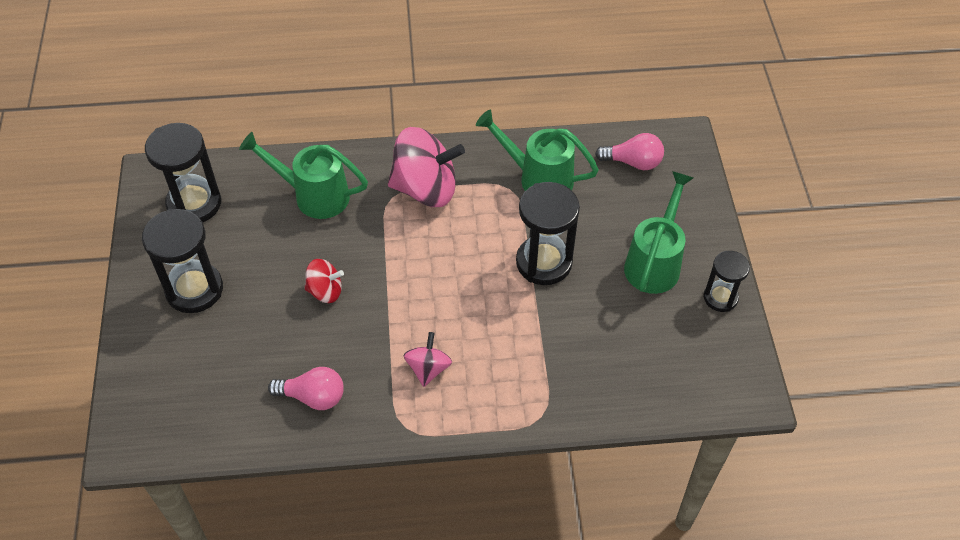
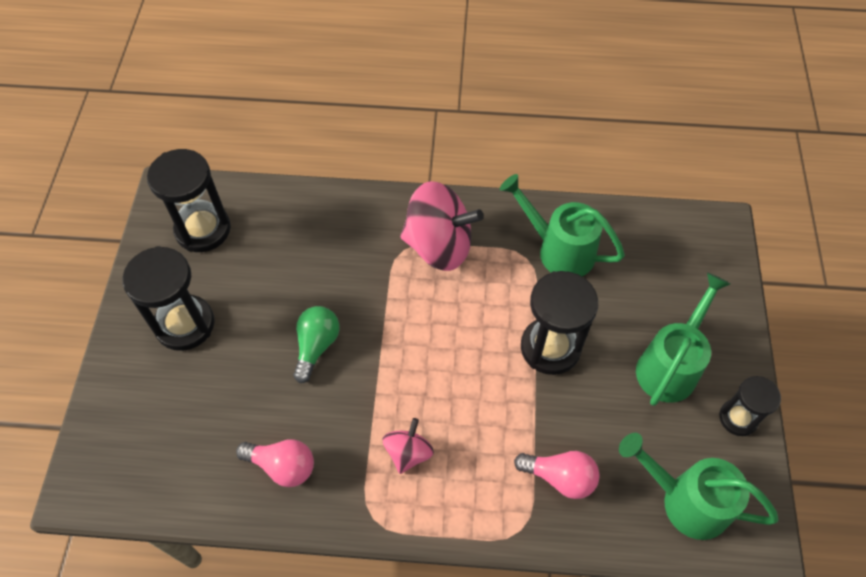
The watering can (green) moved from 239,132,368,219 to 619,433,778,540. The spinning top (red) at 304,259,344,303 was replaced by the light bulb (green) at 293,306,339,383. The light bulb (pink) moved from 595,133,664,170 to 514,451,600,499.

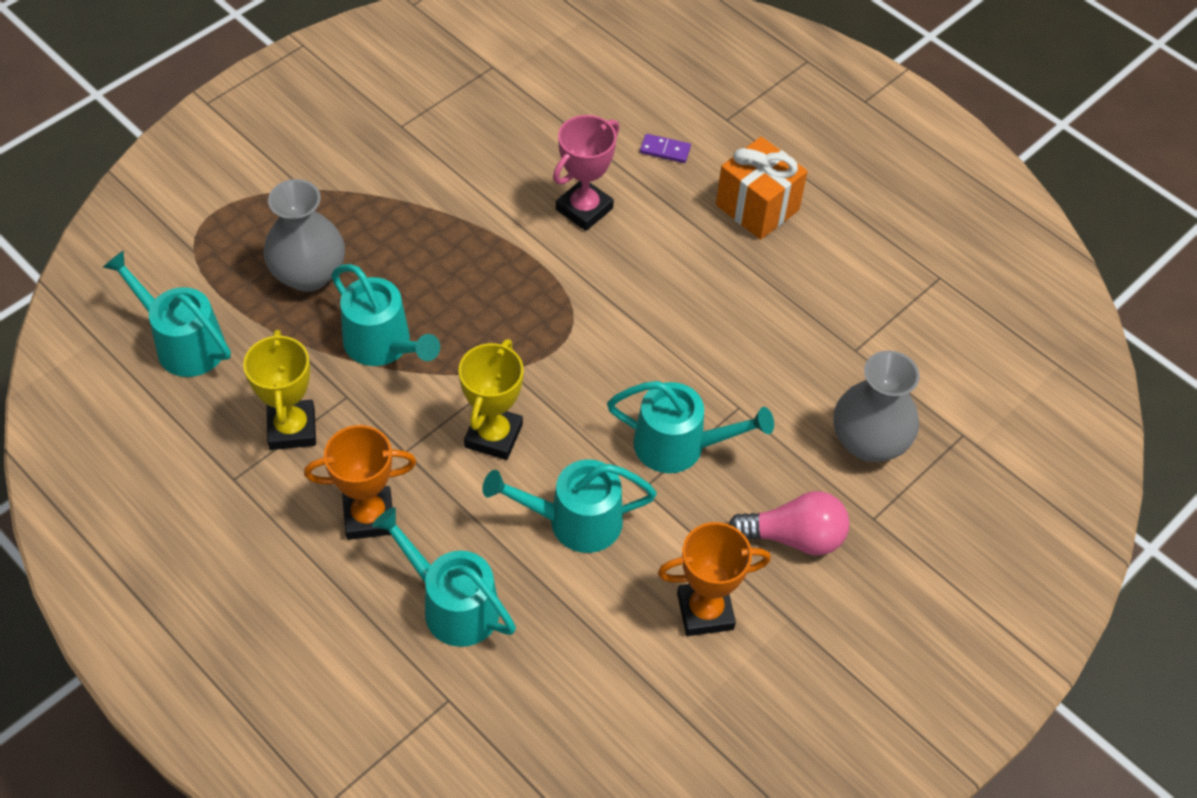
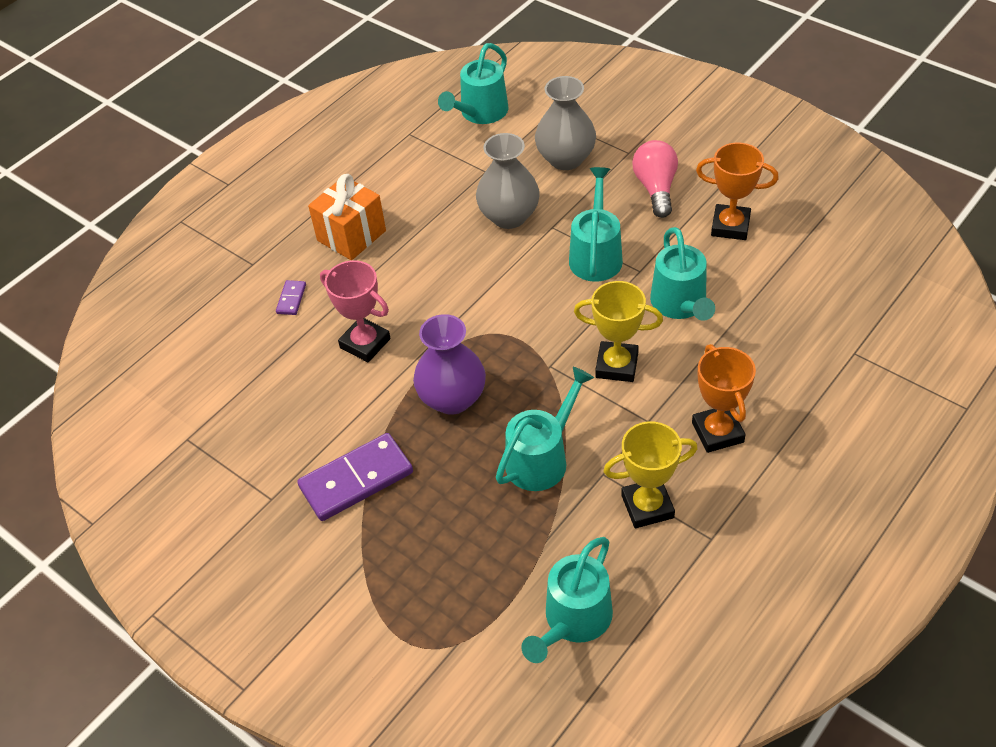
The vase (grey) moved from 264,179,345,292 to 476,133,540,229. The watering can (turquoise) moved from 372,507,516,647 to 438,43,508,124. The trophy (orange) at 658,522,771,636 turned 60 degrees counterclockwise. The domino (purple) at 297,433,413,521 appeared. The vase (purple) at 413,314,486,415 appeared.

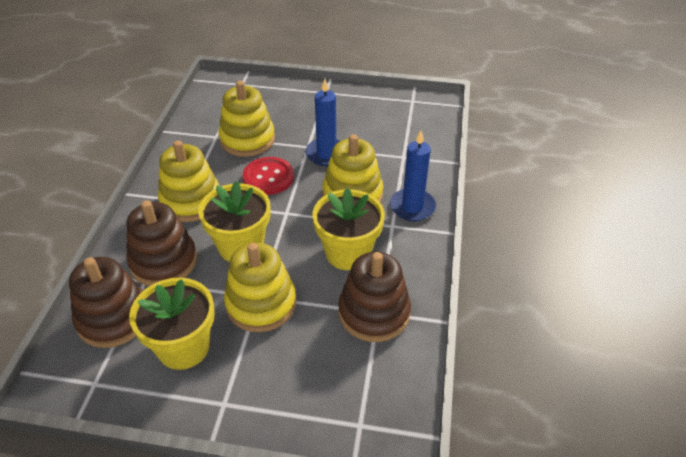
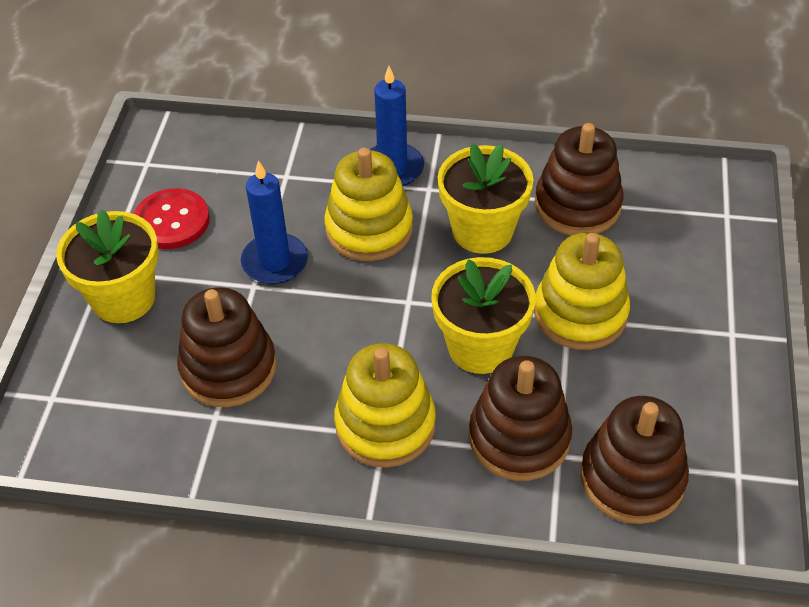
The flower pot (yellow) moved from 129,278,215,370 to 56,209,159,323. The stacking toy (yellow) at 218,80,275,157 became the stacking toy (brown) at 177,287,277,407. The button (red) moved from 243,157,294,195 to 134,188,210,249.

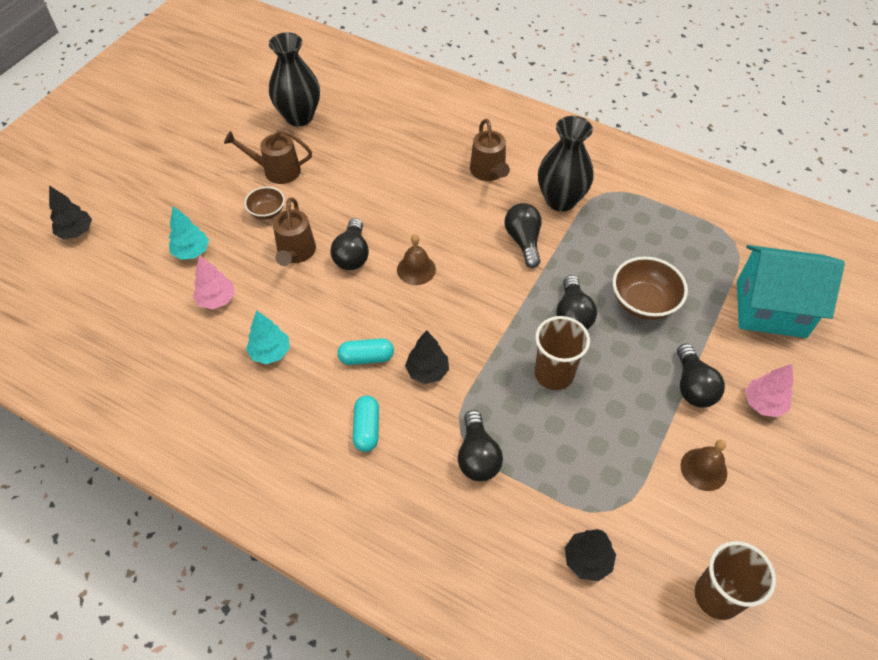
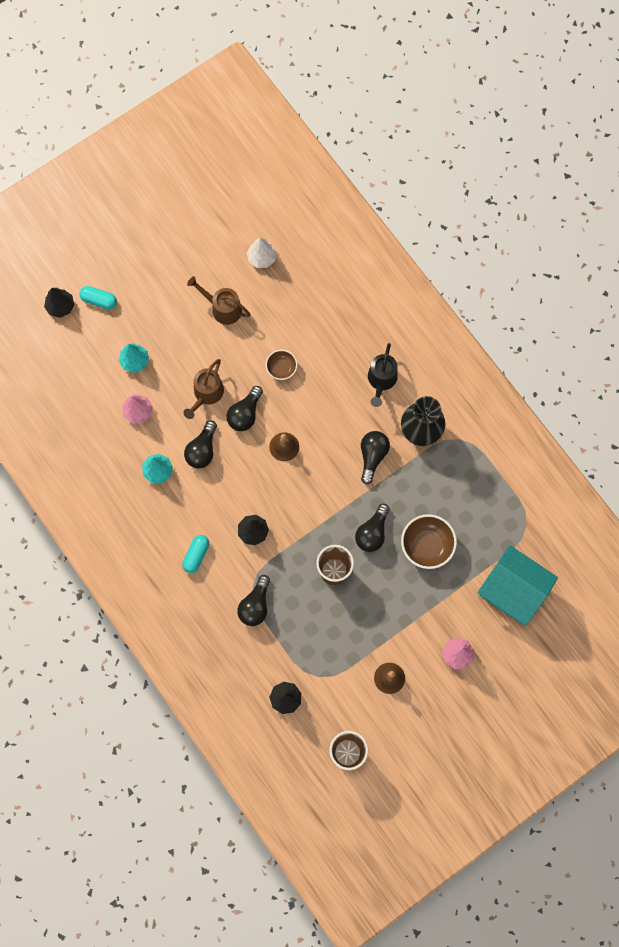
The bowl (brown) moved from 244,187,285,220 to 266,350,297,380. The vase (black) at 269,32,320,126 was replaced by the tree (white) at 247,238,277,268. The capsule (turquoise) moved from 338,338,394,365 to 79,286,117,309. The watering can (brown) at 470,119,510,181 became the watering can (black) at 368,343,398,407. The light bulb (black) moved from 677,343,725,408 to 184,420,217,468.

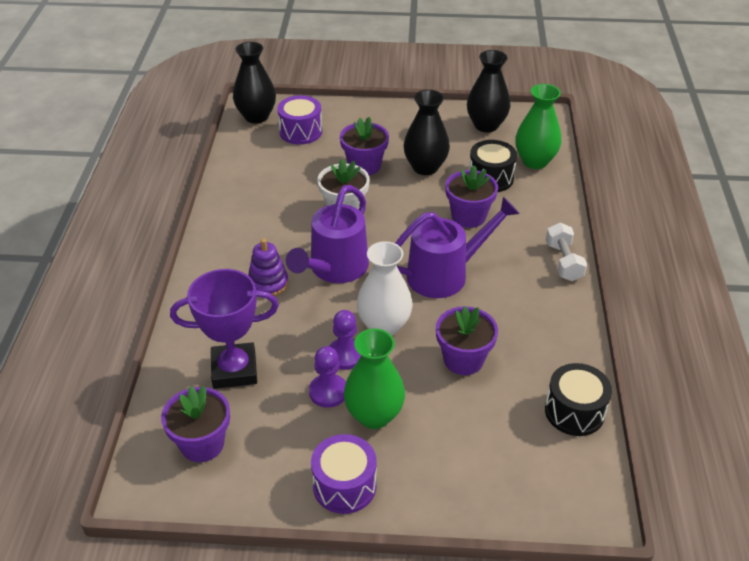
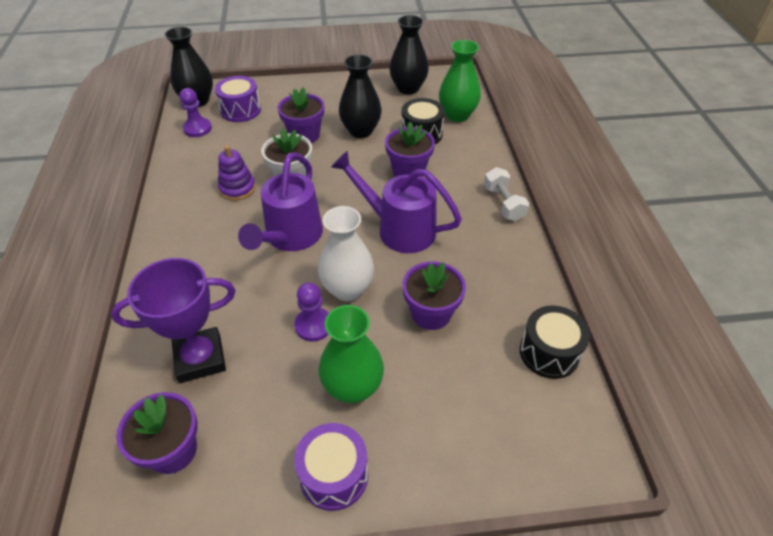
The stacking toy (purple) moved from 248,239,288,296 to 218,145,255,201. The pawn (purple) moved from 309,346,346,408 to 179,88,212,137. The watering can (purple) at 395,197,520,298 turned 120 degrees counterclockwise.

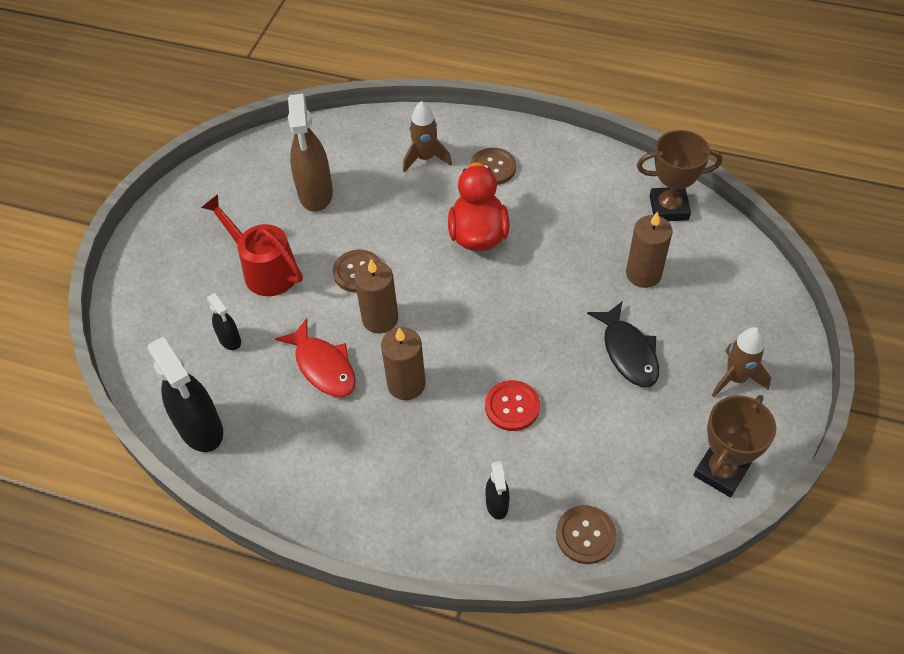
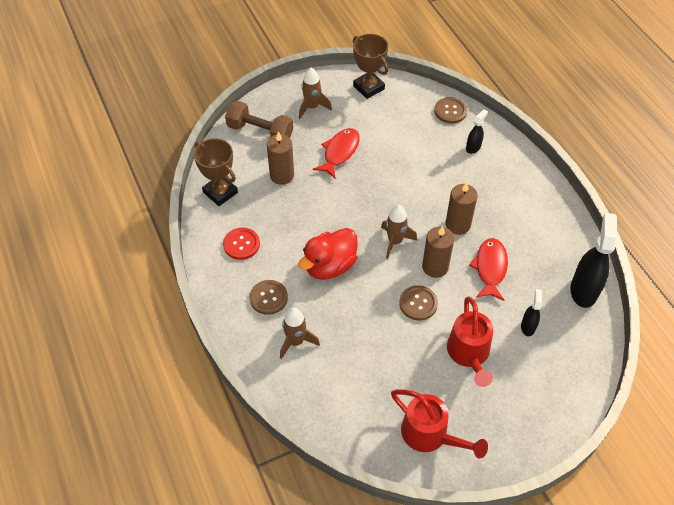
The spray bottle (brown) at 288,94,333,212 disappeared. The button (red) moved from 485,380,540,431 to 223,228,260,260. The fish (black) at 587,301,659,387 became the fish (red) at 313,128,360,179. The trophy (brown) at 694,395,776,497 turned 60 degrees clockwise. The dumbbell (brown) at 225,101,293,138 appeared. The rocket (brown) at 381,205,417,259 appeared. The watering can (red) at 391,389,488,458 appeared.

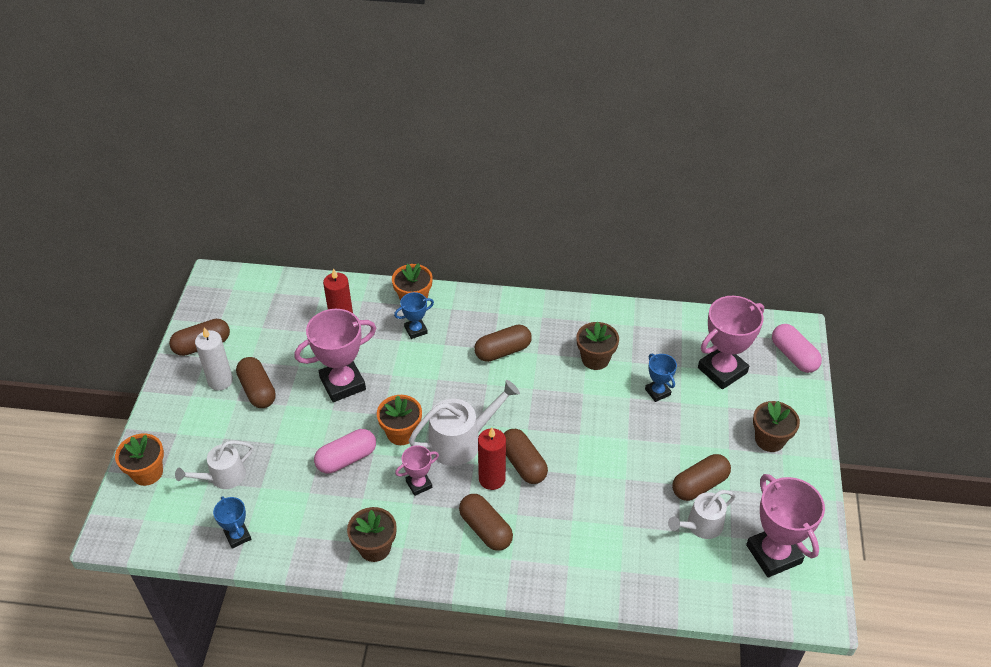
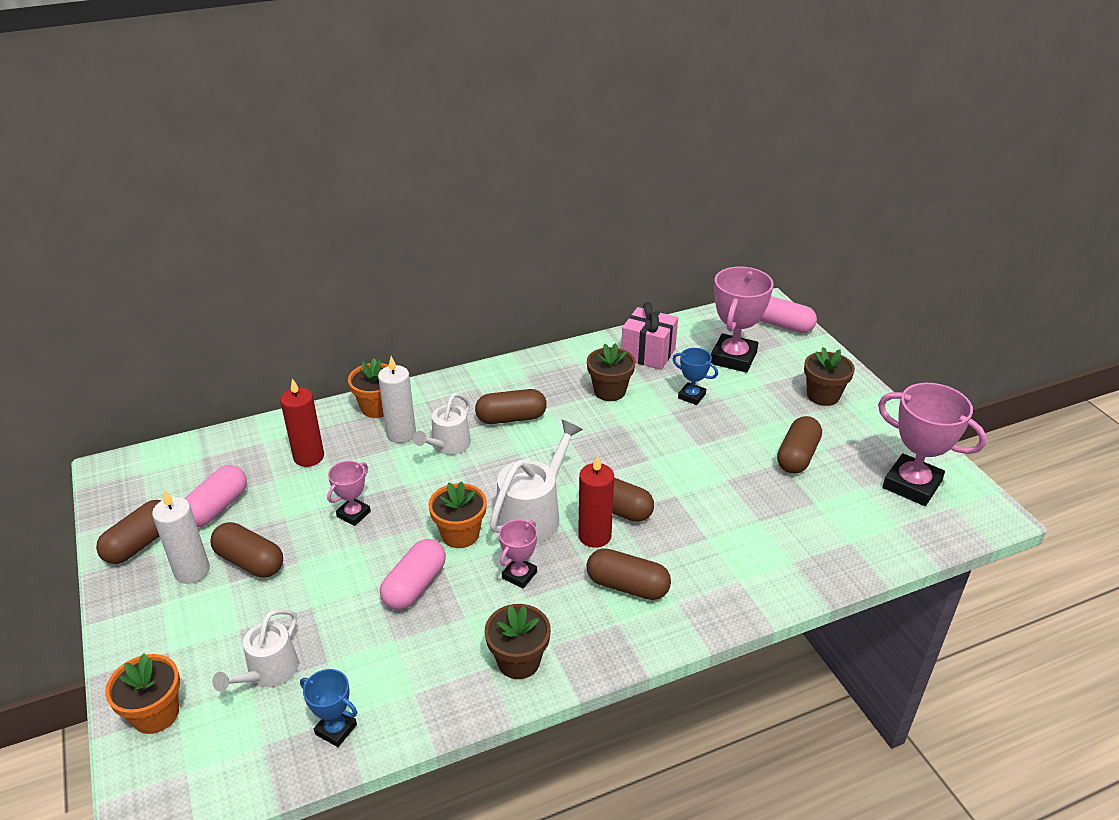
The trophy (pink) at 294,309,376,402 changed to 0.52 times the size. The trophy (blue) at 394,292,434,339 was replaced by the candle (white) at 378,356,416,443. The capsule (brown) at 474,325,532,362 turned 45 degrees clockwise. The watering can (white) moved from 668,490,736,539 to 413,393,471,455. The capsule (pink) at 184,465,247,528 appeared. The gift (pink) at 621,302,678,370 appeared.

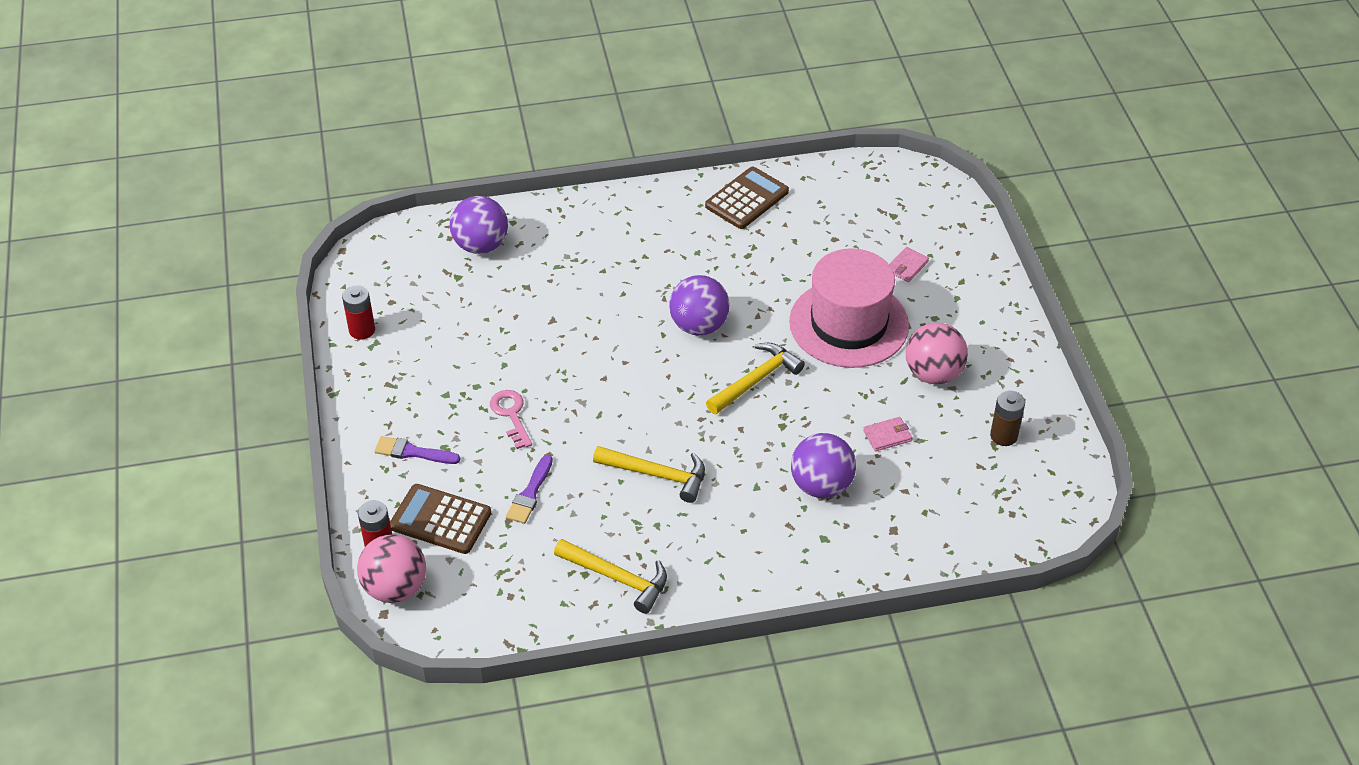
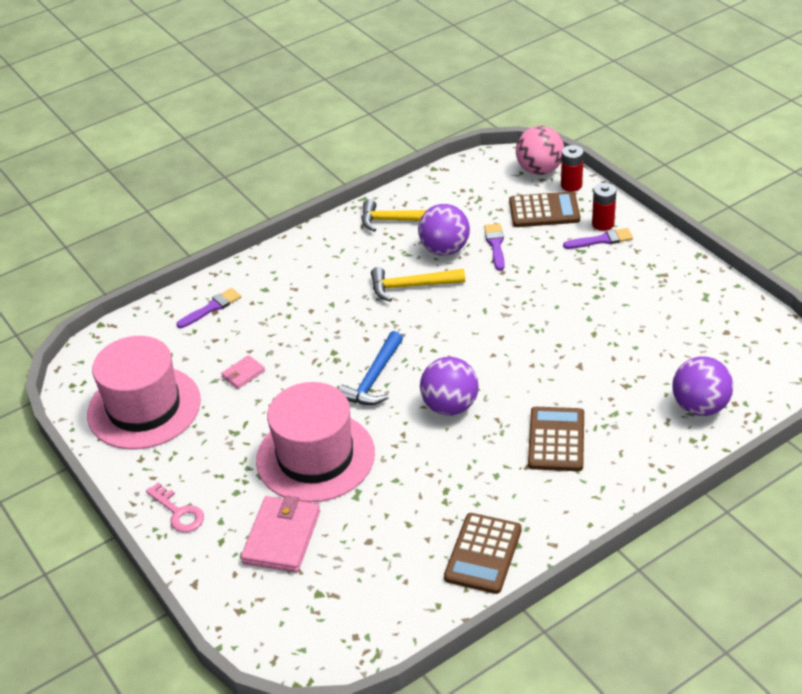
The battery (red) moved from 342,285,375,340 to 592,183,616,231. The key (pink) moved from 490,390,532,449 to 146,482,204,532. The hammer (yellow) at 706,343,805,414 became the hammer (blue) at 338,331,403,405. The ball (purple) moved from 791,433,856,498 to 418,204,470,256. The wallet (pink) at 889,247,929,282 changed to 1.97 times the size. The ball (pink) at 906,323,968,385 disappeared. The battery (brown) at 990,390,1025,446 was replaced by the hat (pink) at 87,336,201,449. The brush (purple) at 176,288,241,328 appeared. The calculator (brown) at 528,407,584,471 appeared.

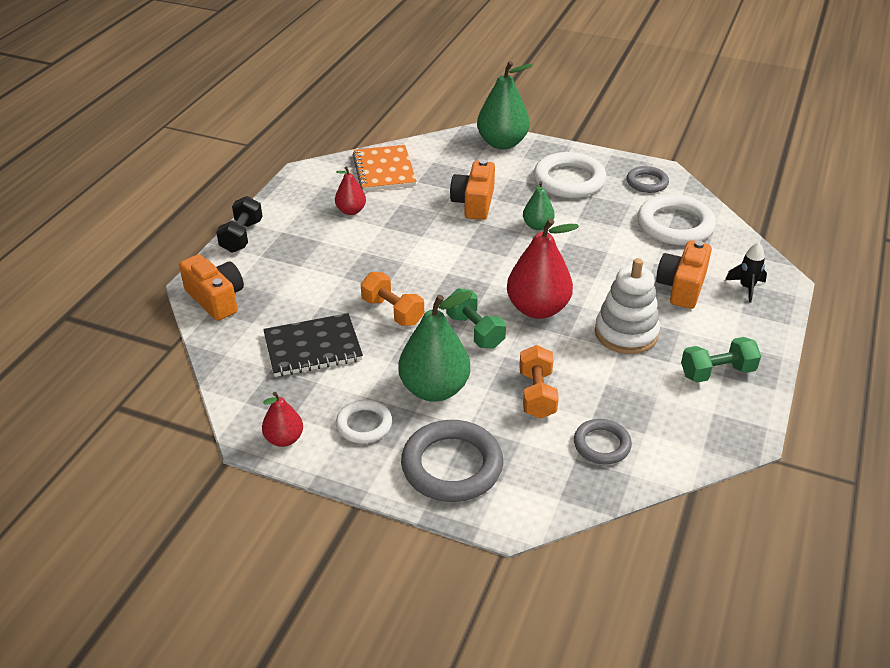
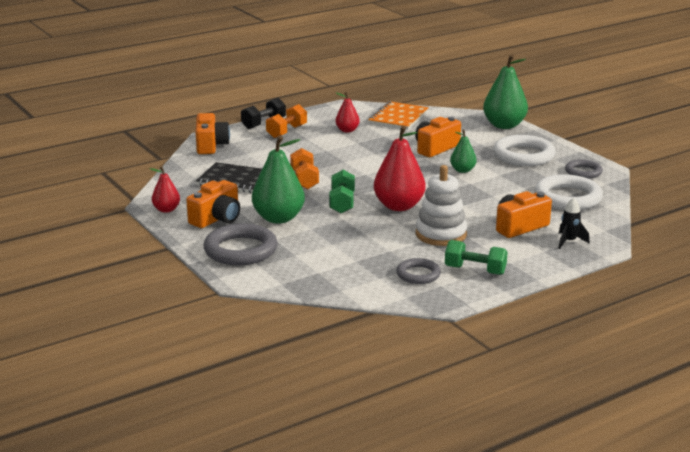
The ring (white) at 336,399,392,444 was replaced by the camera (orange) at 186,180,240,228. The dumbbell (orange) moved from 519,345,559,419 to 266,104,307,138. The ring (grey) moved from 574,419,632,465 to 397,258,441,284.

